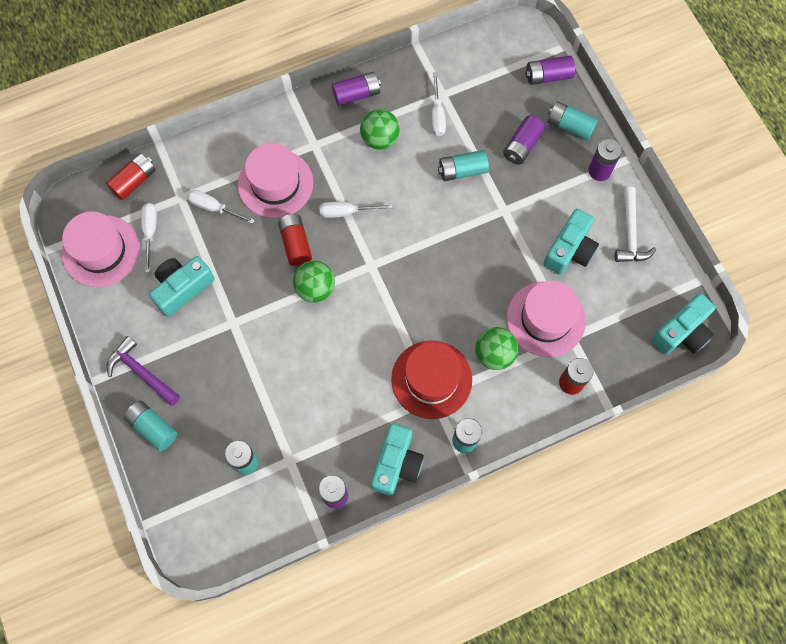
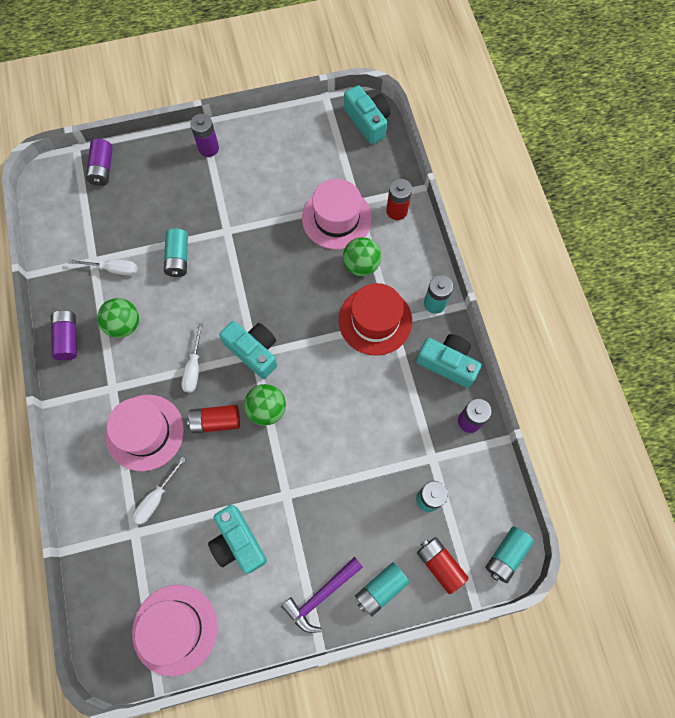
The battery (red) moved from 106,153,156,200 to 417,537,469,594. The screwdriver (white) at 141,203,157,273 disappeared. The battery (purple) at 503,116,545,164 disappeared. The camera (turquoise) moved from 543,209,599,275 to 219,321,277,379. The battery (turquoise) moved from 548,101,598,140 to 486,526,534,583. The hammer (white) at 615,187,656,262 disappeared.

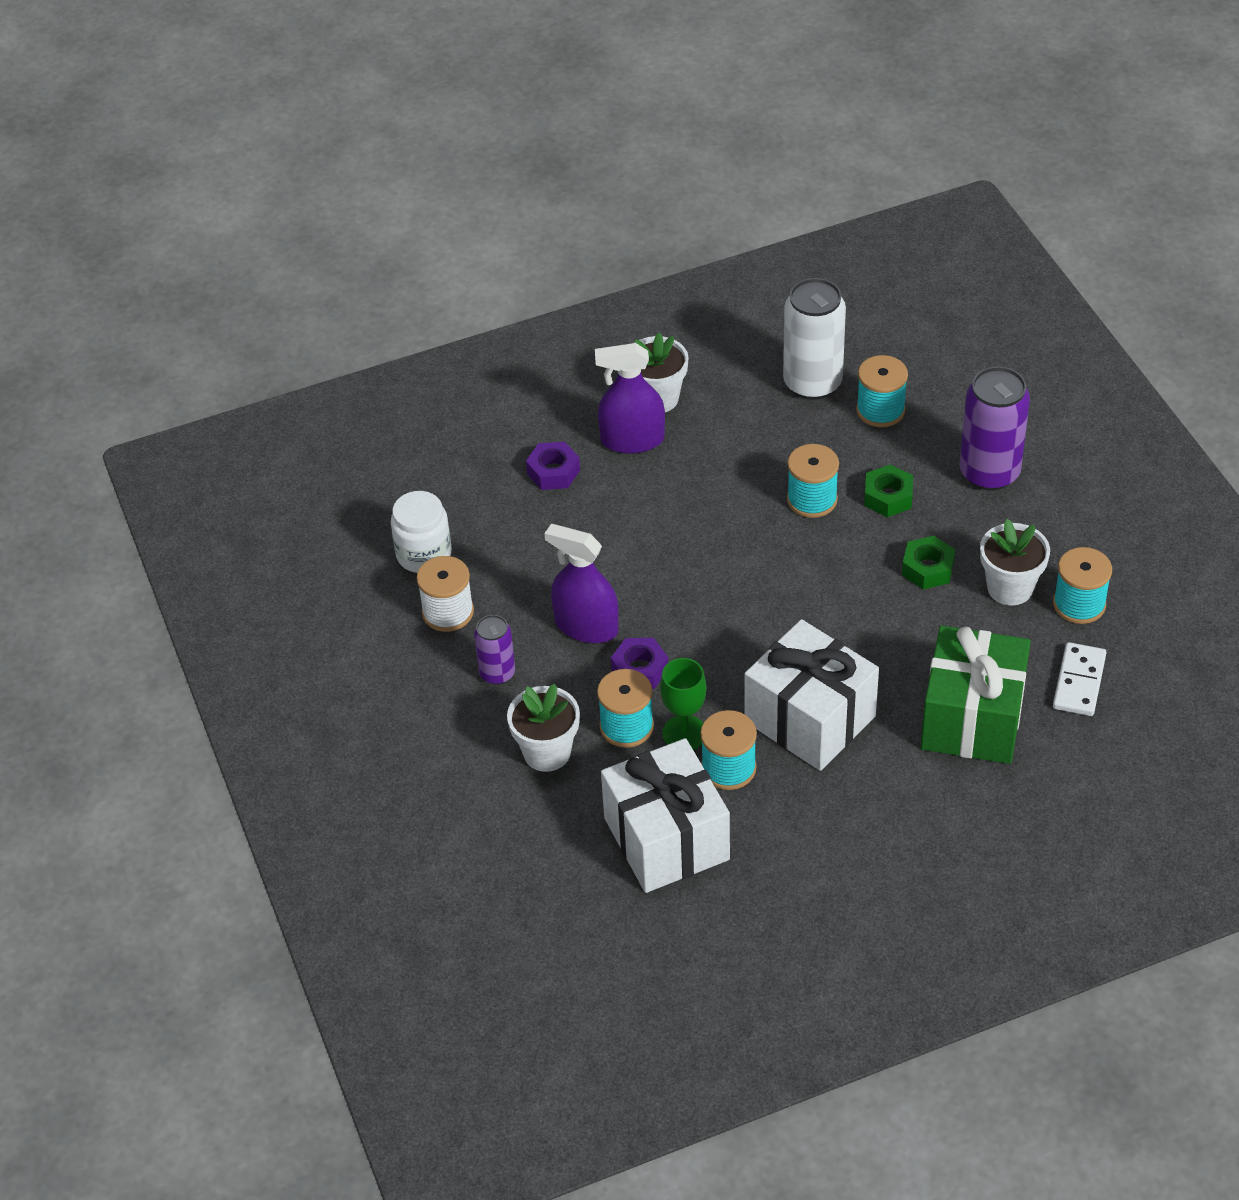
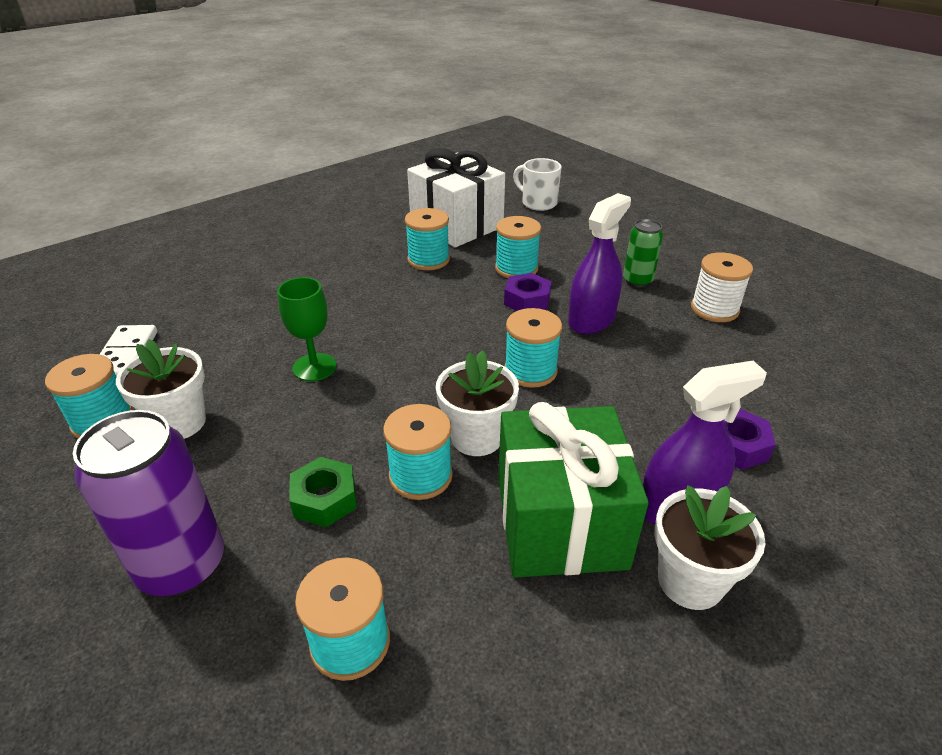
The jar (white) at 391,491,452,573 disappeared. The can (purple) at 474,615,515,685 became the can (green) at 623,219,663,287. The flower pot (white) moved from 507,684,580,772 to 436,350,519,456. The spray bottle (purple) at 544,524,619,643 turned 60 degrees counterclockwise. The goblet (green) moved from 660,658,706,750 to 277,277,336,381. The gift (white) at 744,619,879,771 disappeared. The can (white) at 783,278,846,400 disappeared. The nut (green) at 902,536,955,589 disappeared. The gift (green) moved from 921,626,1031,764 to 498,402,649,578. The spool (turquoise) at 504,308,562,388 appeared. The mug (white) at 513,158,562,211 appeared.

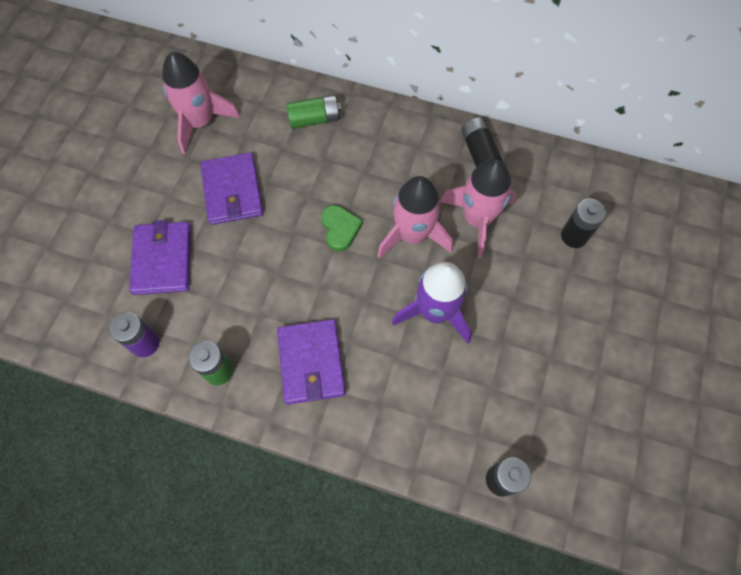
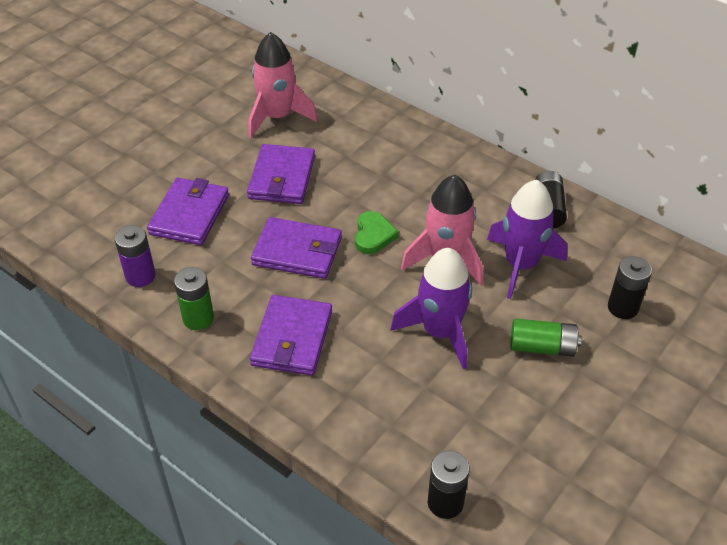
The battery (green) moved from 286,95,342,129 to 511,318,582,357. The rocket (pink) at 440,159,516,258 became the rocket (purple) at 487,180,568,299. The wallet (purple) at 251,217,342,279 appeared.

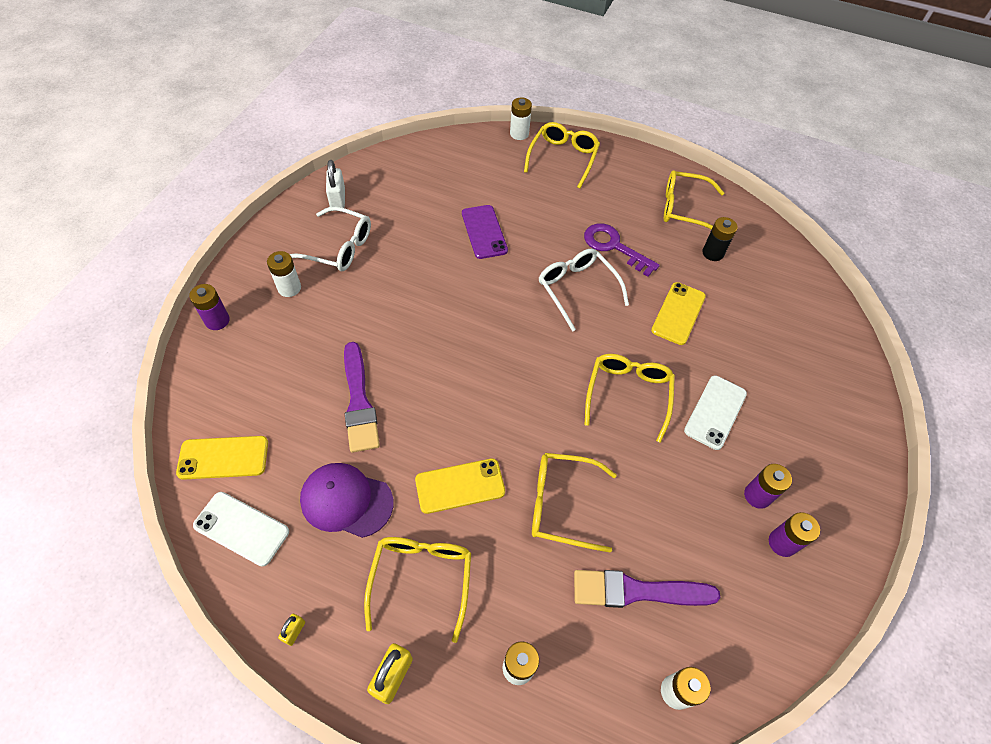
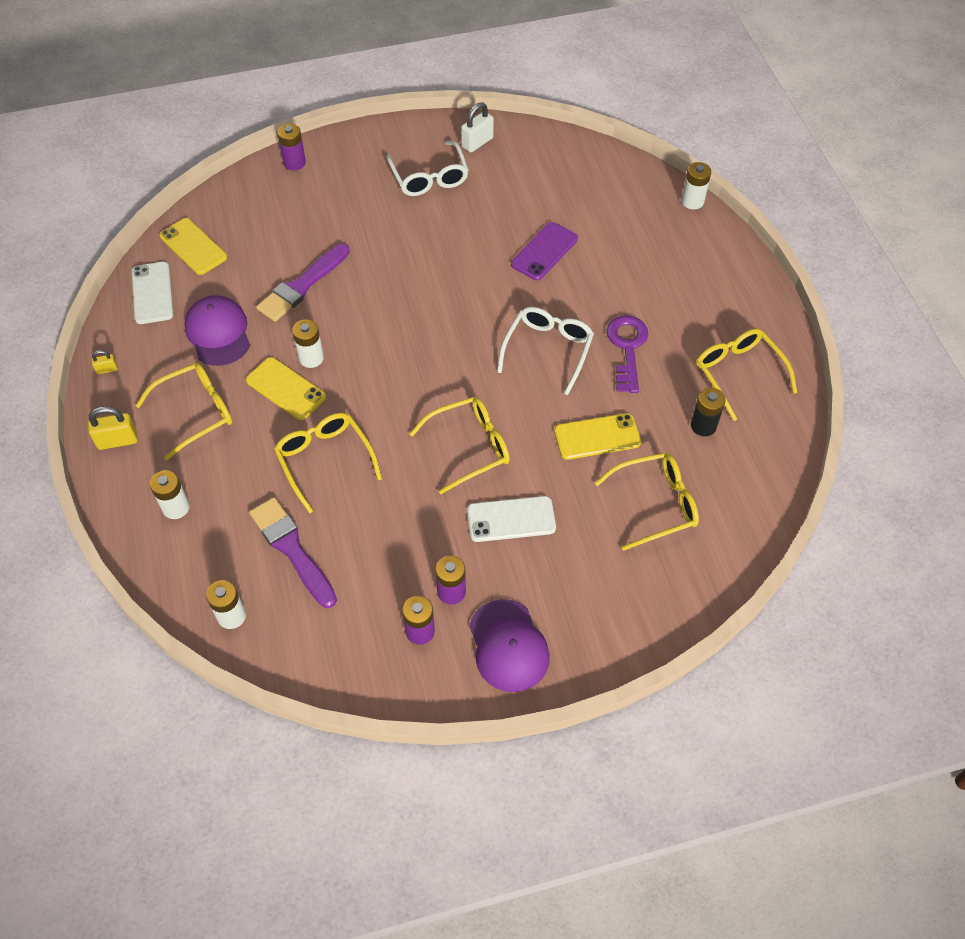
The battery (white) moved from 267,251,301,297 to 292,319,324,368. The glasses (yellow) moved from 524,122,600,189 to 595,452,699,551. The cap (purple) at 469,599,550,692 appeared.

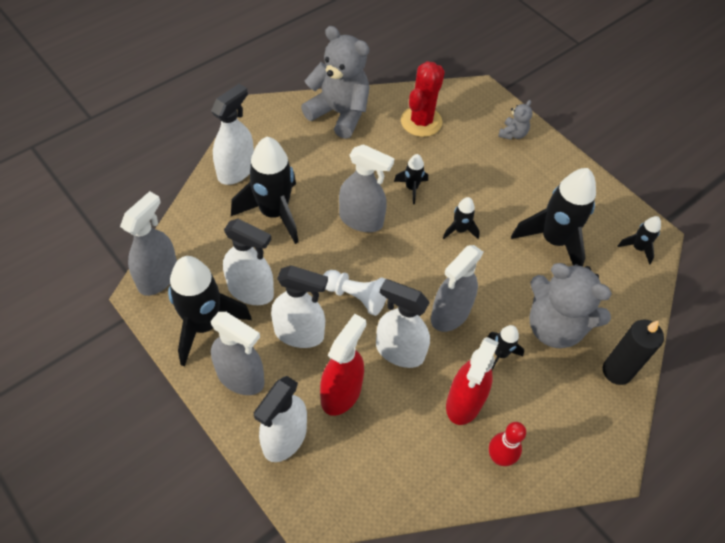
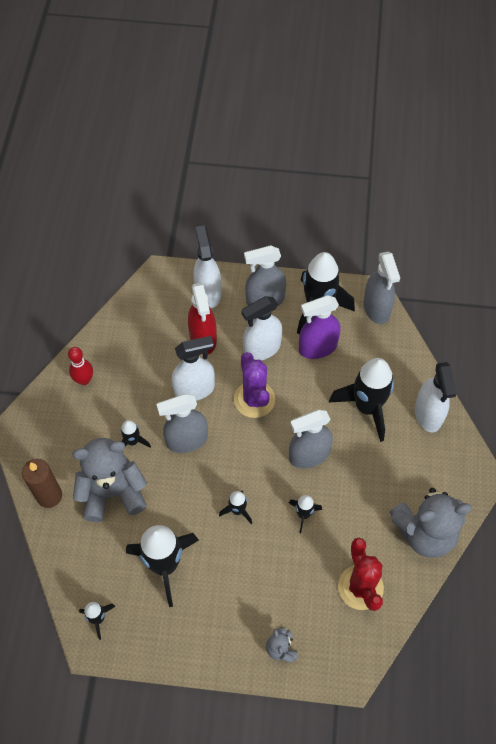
The spray bottle (white) at 223,219,274,305 became the spray bottle (purple) at 299,295,341,359. The pawn (white) at 323,270,387,316 was replaced by the cactus (purple) at 234,352,275,418. The spray bottle (grey) at 431,245,483,332 turned 105 degrees counterclockwise. The spray bottle (red) at 446,337,499,425 disappeared. The candle (black) at 603,320,664,385 became the candle (brown) at 22,459,62,508.

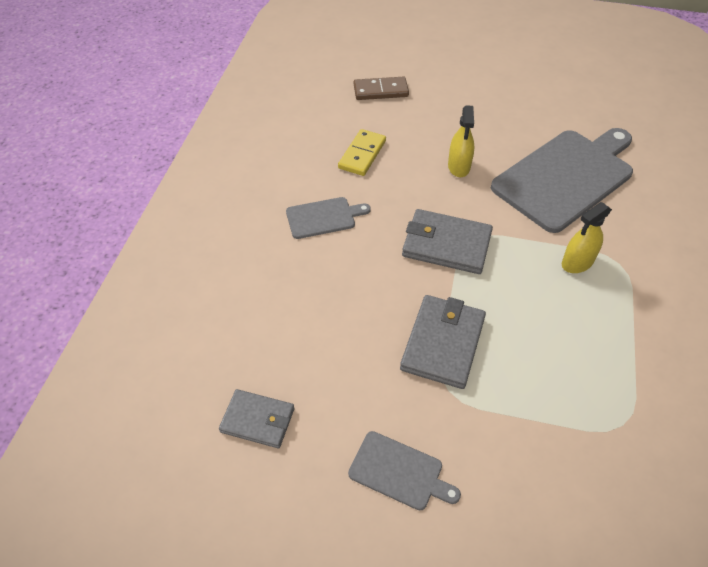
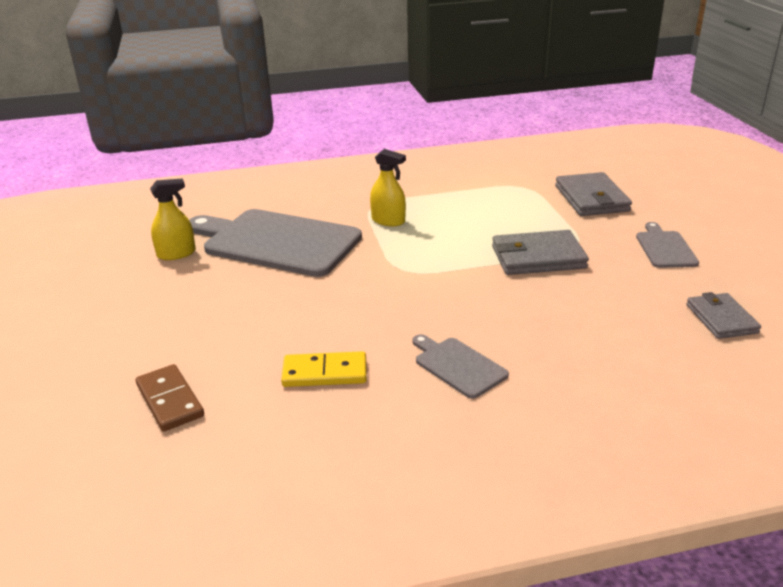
The wallet (grey) moved from 402,209,493,274 to 555,172,632,216. The spray bottle (yellow) moved from 448,106,474,177 to 150,178,196,260.

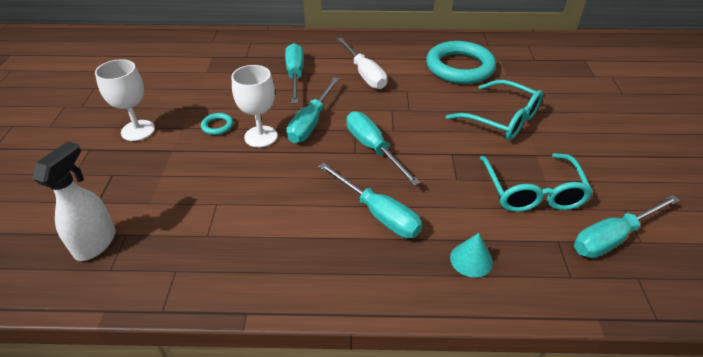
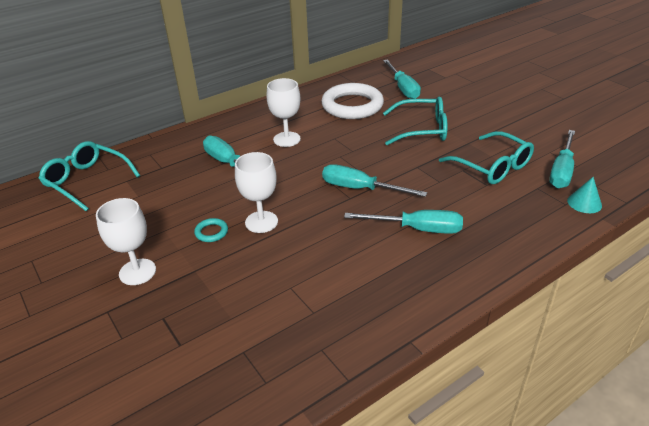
The spray bottle (white) at 32,141,116,261 disappeared. The screwdriver (turquoise) moved from 287,77,339,143 to 383,59,421,99. The screwdriver (white) at 337,38,387,89 was replaced by the goblet (white) at 266,78,301,147. The ring (turquoise) at 426,41,496,84 became the ring (white) at 321,83,384,119. The cone (turquoise) moved from 450,233,493,278 to 567,177,602,213. The glasses (turquoise) at 38,141,140,211 appeared.

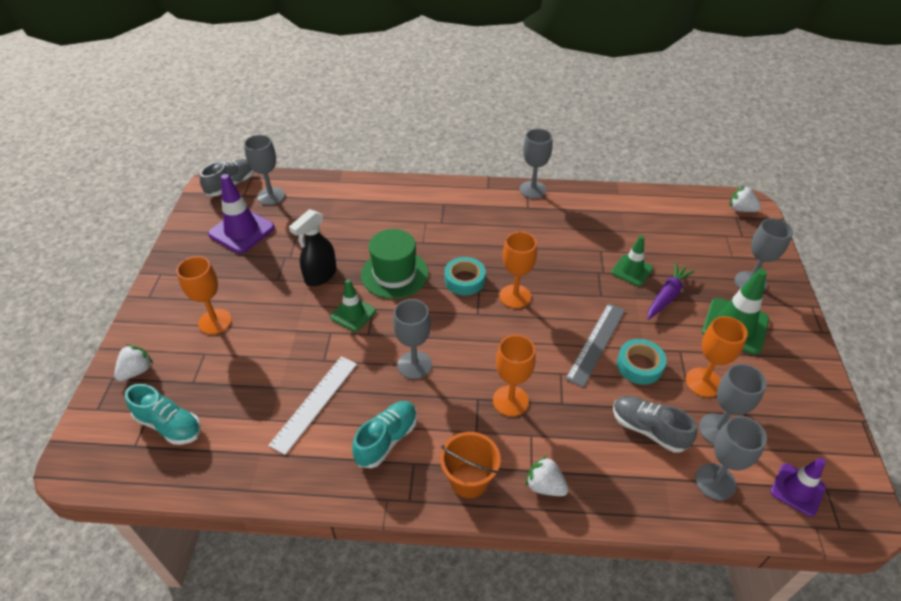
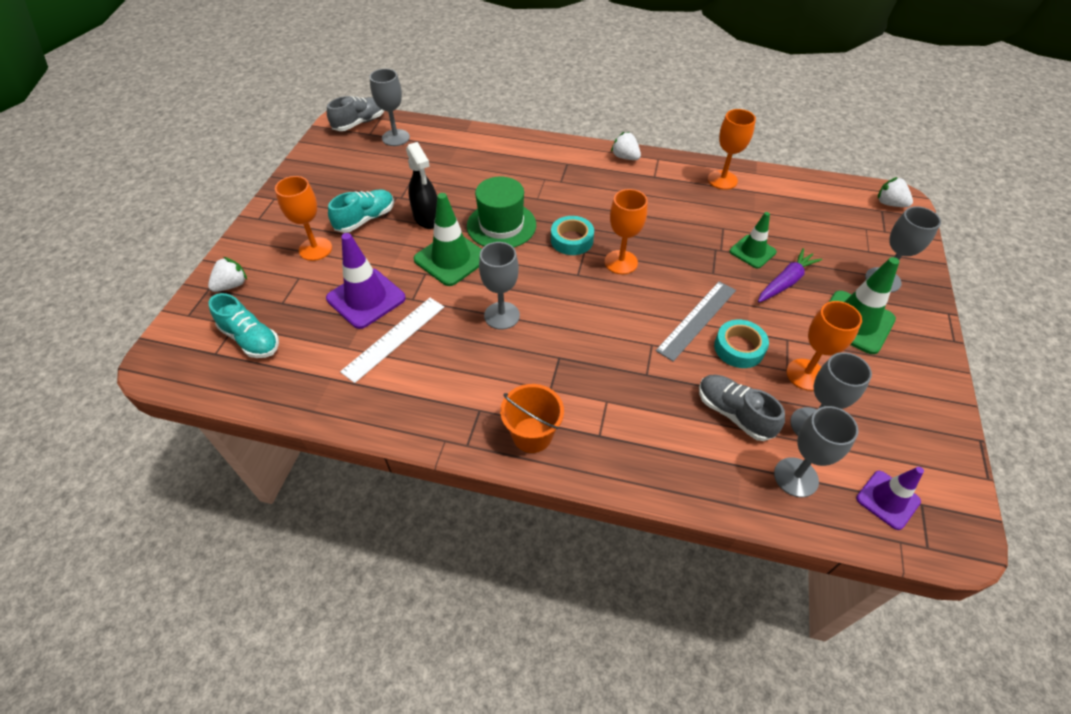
The traffic cone (purple) moved from 208,174,275,253 to 326,233,406,329. The spray bottle (black) at 289,209,337,286 turned 75 degrees counterclockwise. The traffic cone (green) at 330,279,376,332 changed to 1.59 times the size. The shoe (turquoise) moved from 352,401,417,468 to 328,189,394,233. The goblet (orange) moved from 493,335,536,417 to 708,109,756,190. The goblet (grey) at 520,128,553,199 disappeared. The strawberry (white) moved from 526,456,569,496 to 611,132,641,160.

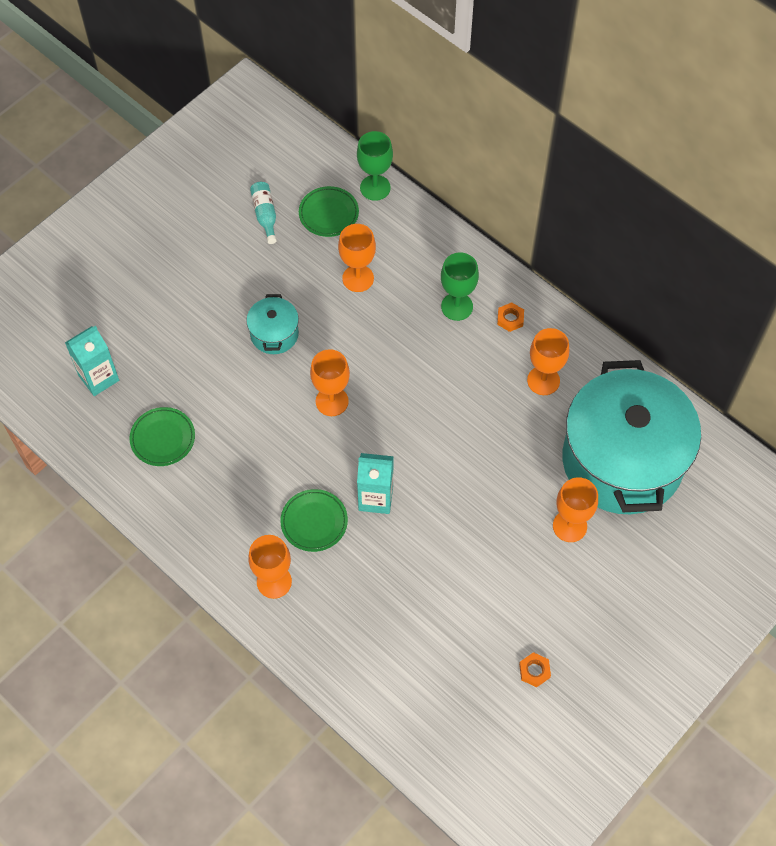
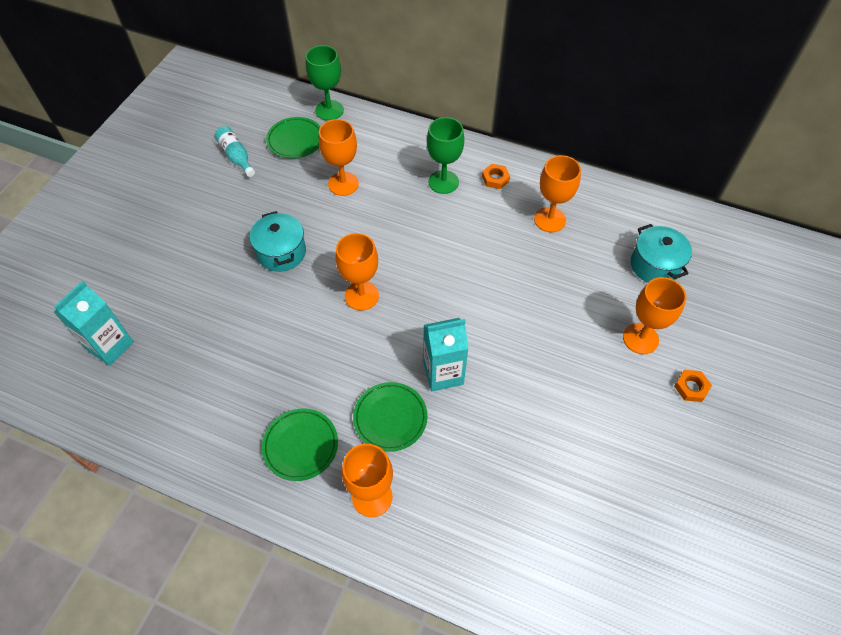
The plate (green) moved from 129,407,195,466 to 262,408,338,481. The nut (orange) moved from 519,652,551,687 to 674,370,712,402. The pot (turquoise) at 562,360,701,514 changed to 0.42 times the size.

